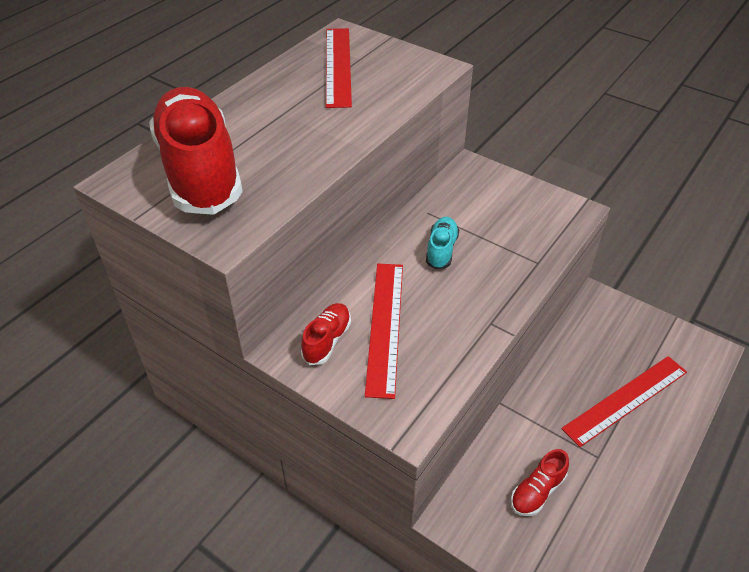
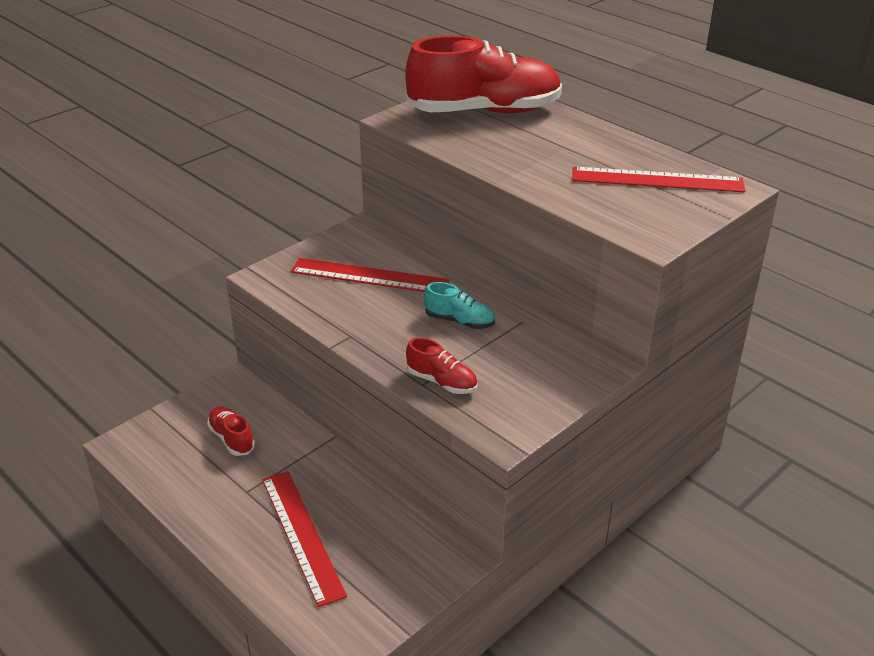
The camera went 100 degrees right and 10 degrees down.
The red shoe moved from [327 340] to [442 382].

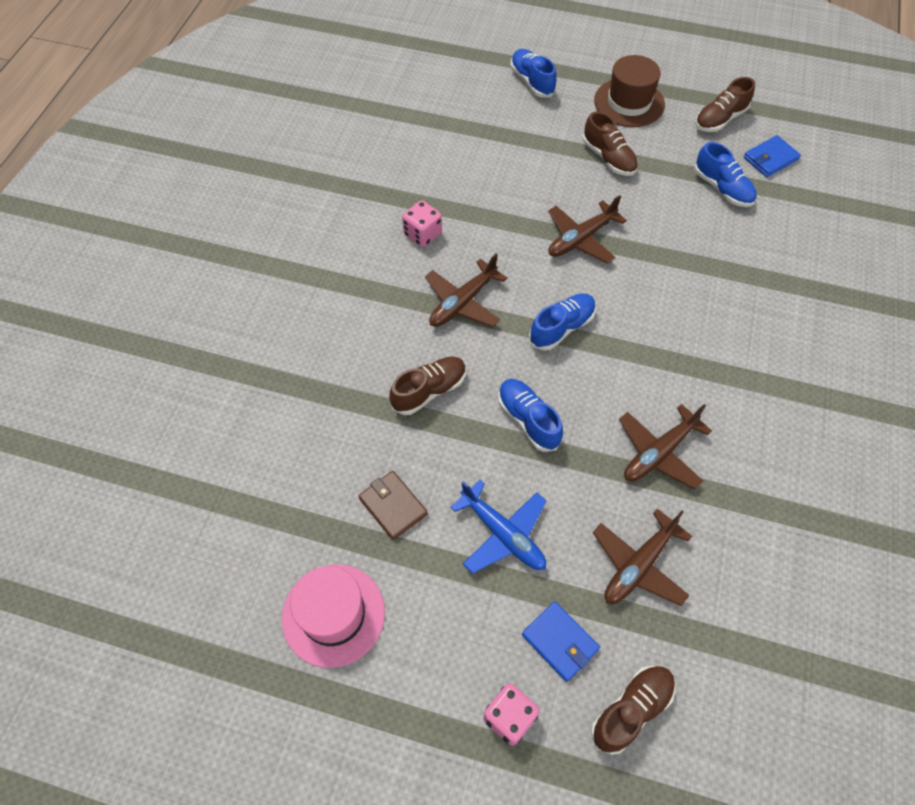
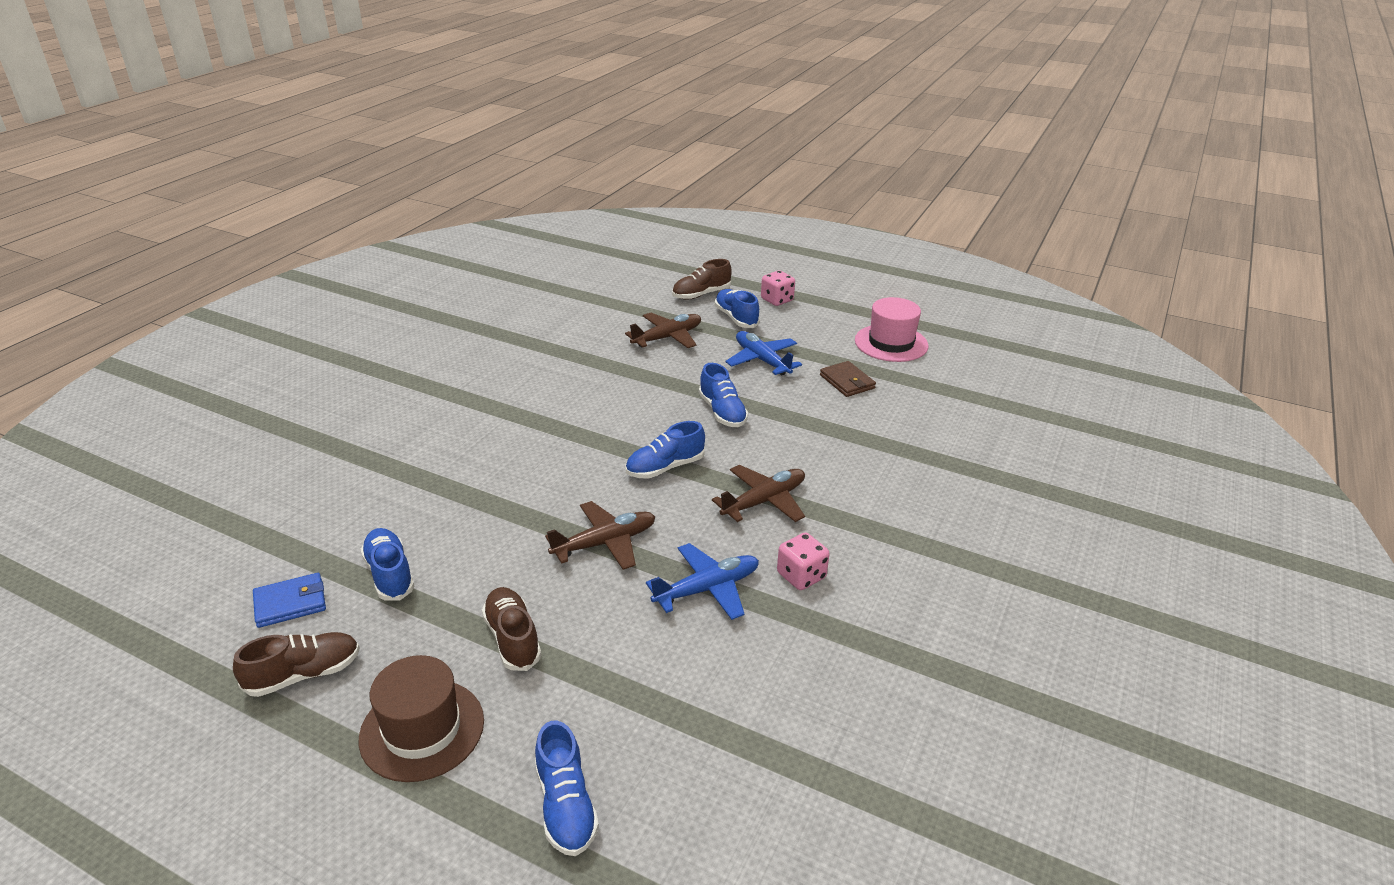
The camera went 170 degrees left and 25 degrees down.
The brown shoe at [429 391] disappeared.
The blue wallet at [560 642] was replaced by the blue shoe at [736 318].
The brown plane at [659 453] disappeared.
The blue plane at [707 589] appeared.

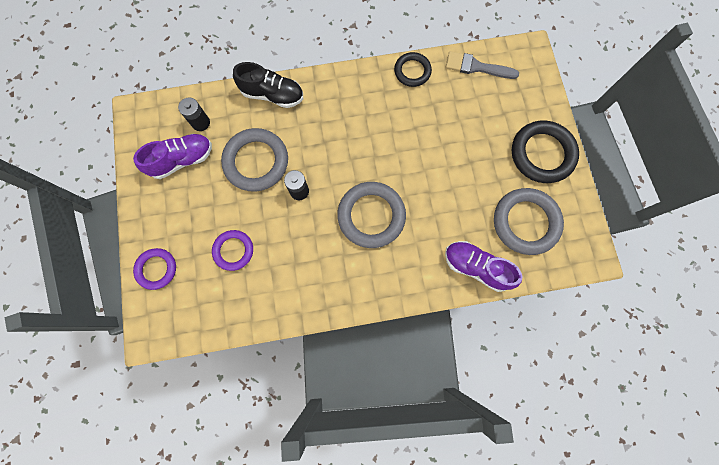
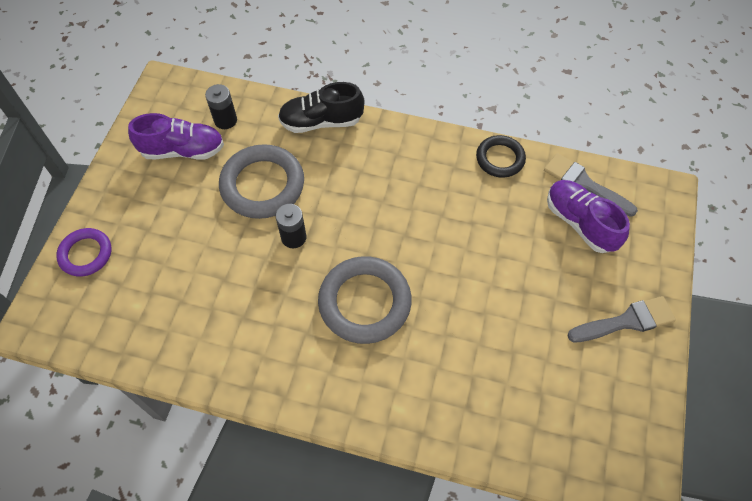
The camera went 25 degrees right and 15 degrees down.
The purple ring at [233 250] disappeared.
The black shoe at [272 95] turned 135 degrees clockwise.
The purple shoe moved from [476 267] to [580 223].
The grey ring at [525 222] disappeared.
The black ring at [542 154] was replaced by the grey brush at [626 321].

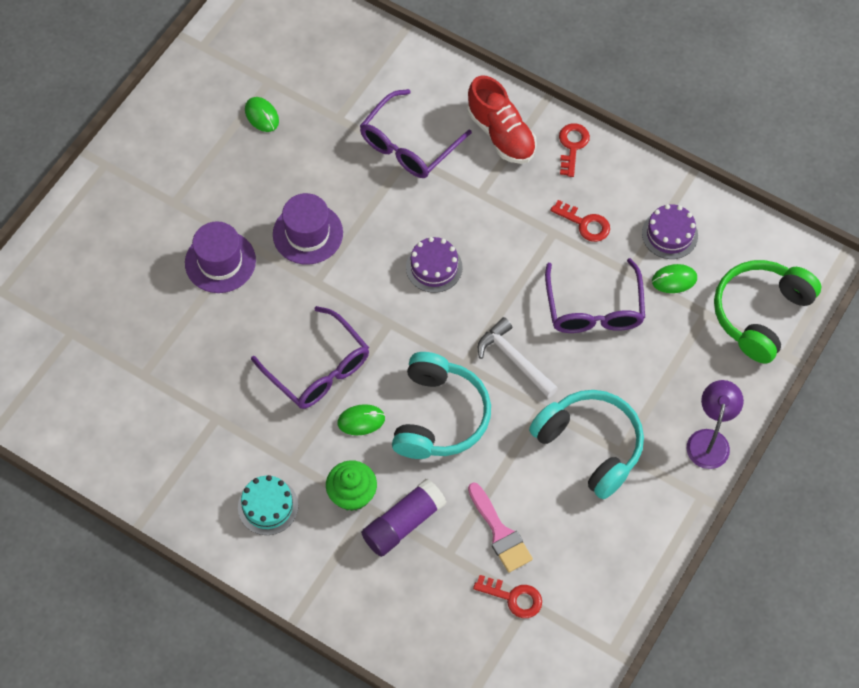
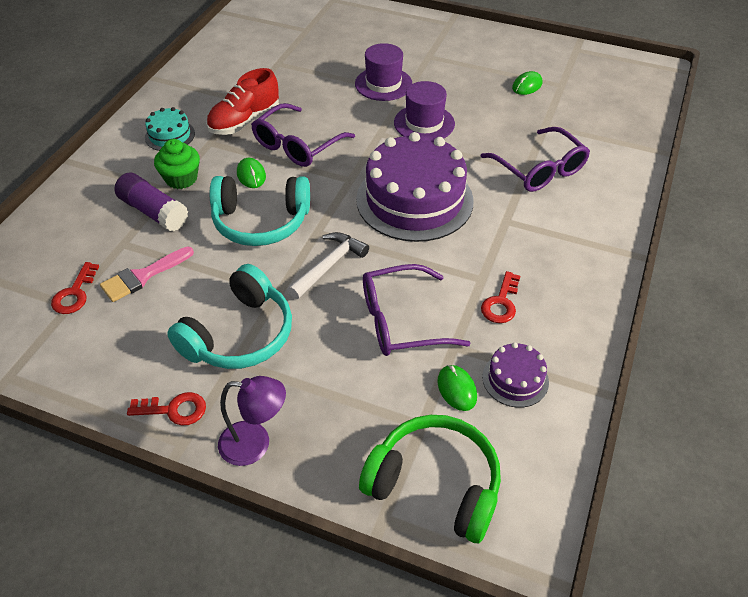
The camera went 80 degrees right and 15 degrees down.
The purple glasses at [409 144] turned 150 degrees counterclockwise.
The purple cake at [434 267] changed to 2.17 times the size.
The red shoe moved from [501 134] to [244 121].
The red key moved from [572 146] to [174 410].

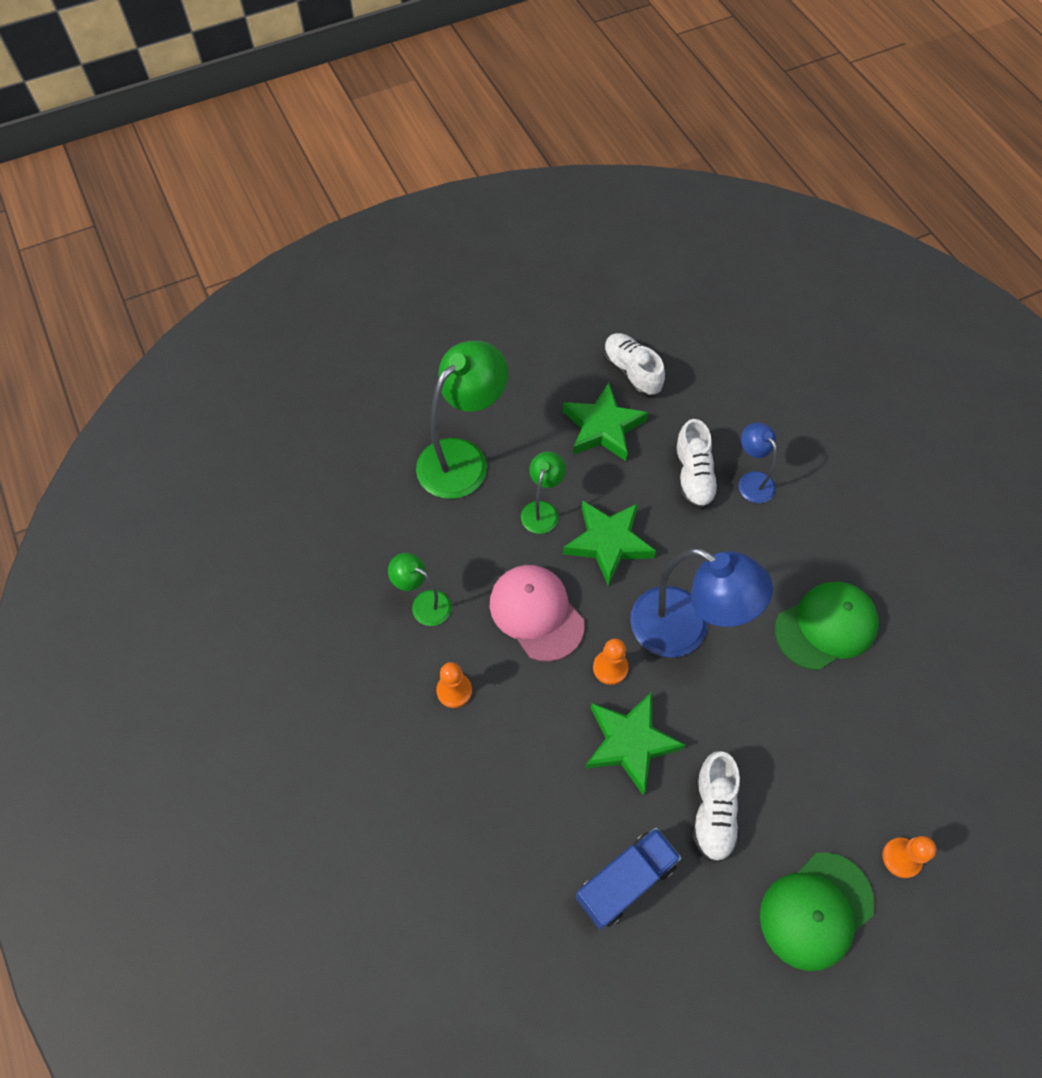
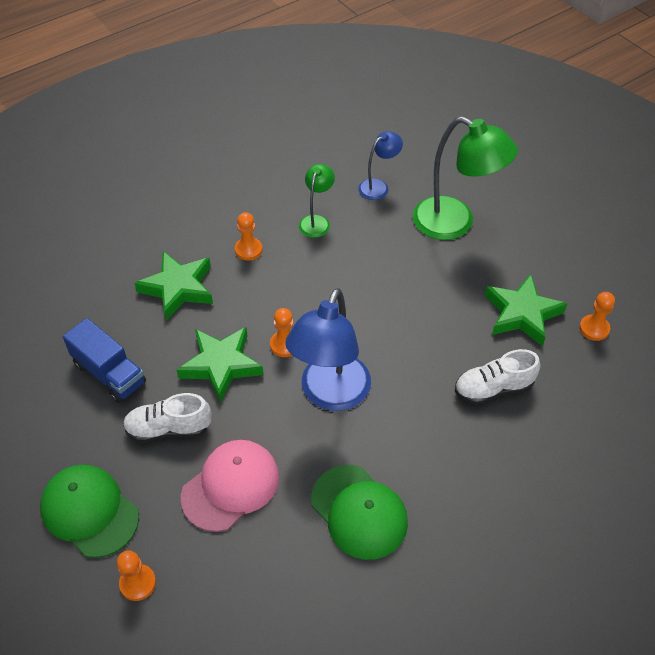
The camera went 80 degrees right and 10 degrees down.
The pink cap moved from [536 613] to [230 486].
The green lamp at [542 510] disappeared.
The green star moved from [608 543] to [178 288].
The white shoe at [631 372] was replaced by the orange pawn at [594 328].
The blue lamp moved from [751 481] to [378 186].

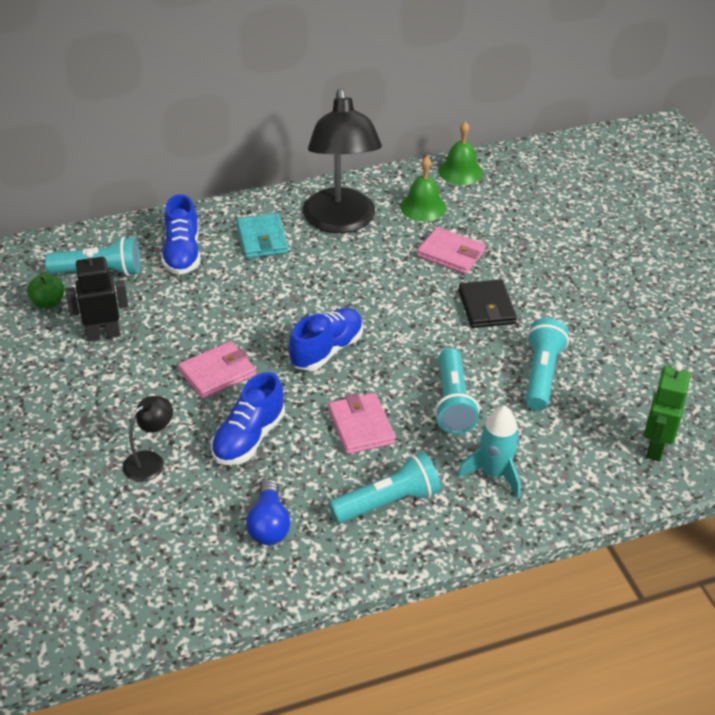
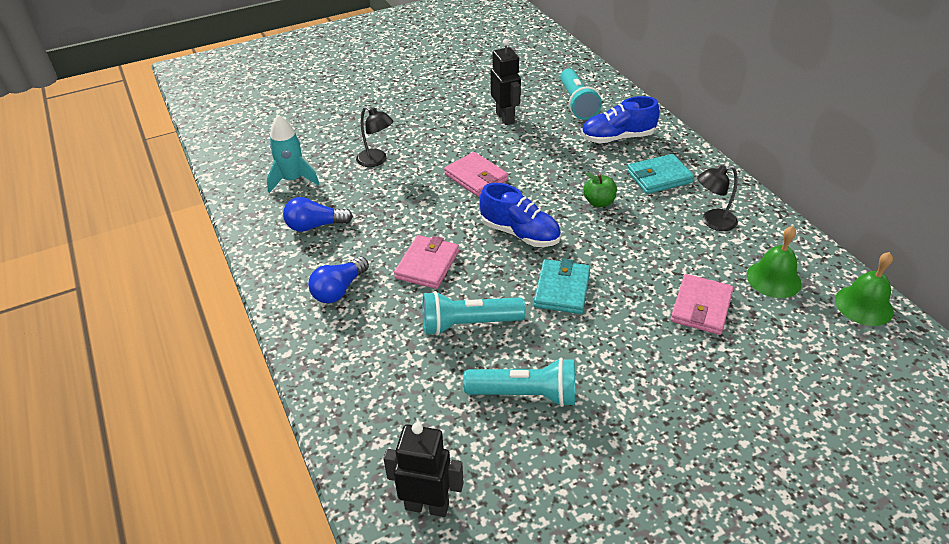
The camera went 85 degrees right and 0 degrees up.
The green apple moved from [48 303] to [599 202].
The blue shoe at [248 438] disappeared.
The black lamp at [340 222] changed to 0.45 times the size.
The pink wallet at [361 426] turned 45 degrees counterclockwise.
The turquoise flashlight at [388 502] was replaced by the blue light bulb at [339 290].
The black wallet at [486 307] disappeared.
The turquoise rocket moved from [494 473] to [293 180].
The green robot at [654 447] became the black robot at [427 506].
The turquoise wallet at [562 289] appeared.

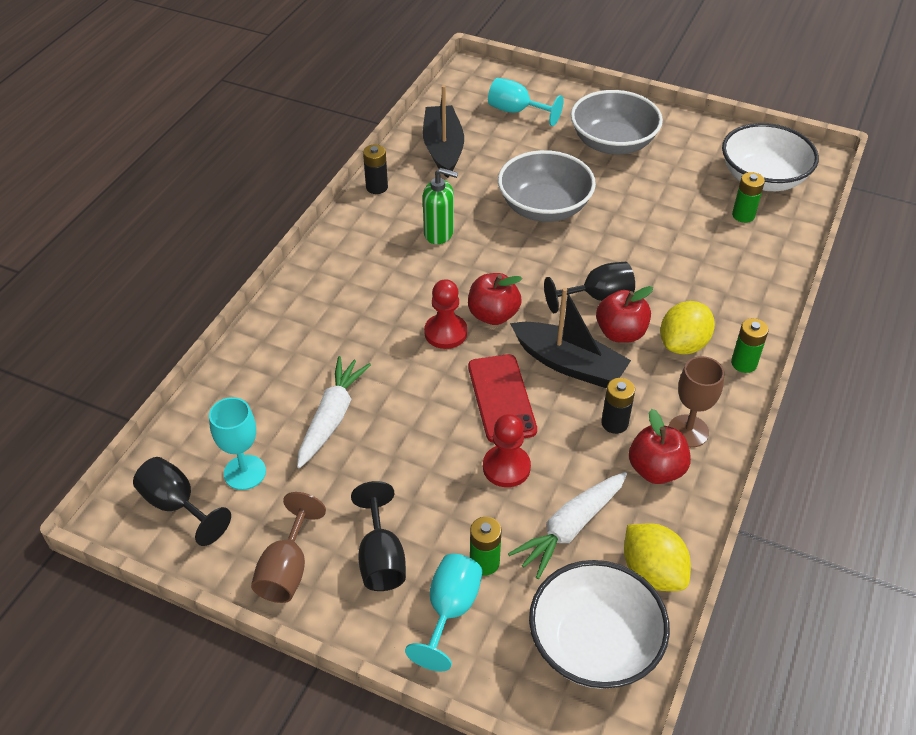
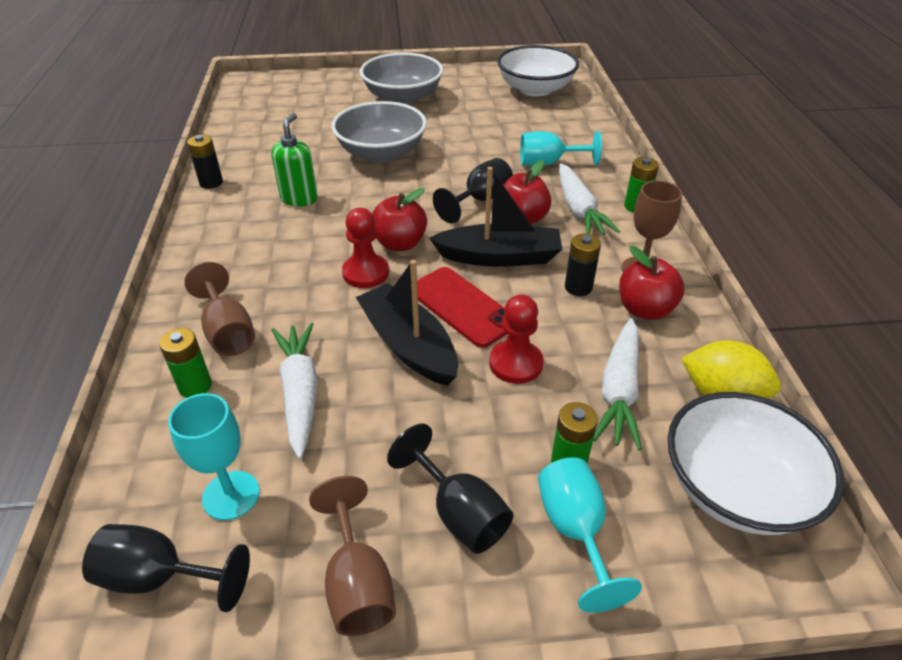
The camera went 30 degrees left and 5 degrees down.
The black boat moved from [443 149] to [408 345].
The green soap dispenser at [439 233] turned 60 degrees counterclockwise.
The turquoise goblet moved from [516 111] to [548 163].
The yellow lemon at [683 344] was replaced by the white carrot at [579 210].
The green battery moved from [743 215] to [195 386].
The brown goblet at [228 332] appeared.

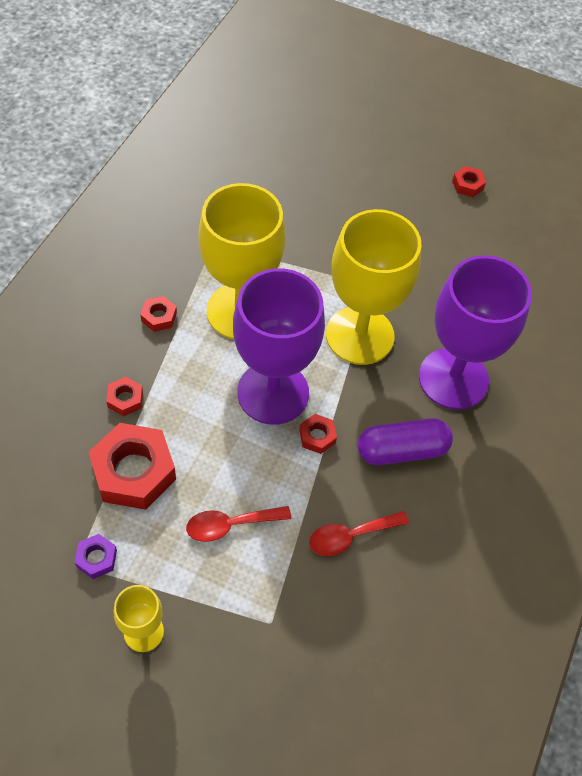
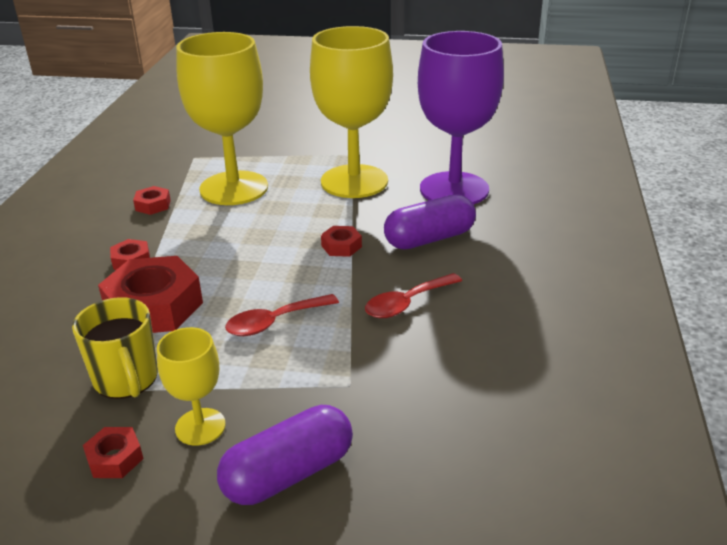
The camera went 10 degrees left and 25 degrees down.
The purple nut at [96 558] was replaced by the yellow mug at [126 379].
The purple goblet at [273 393] disappeared.
The red nut moved from [467 185] to [115 458].
The purple capsule at [288 473] appeared.

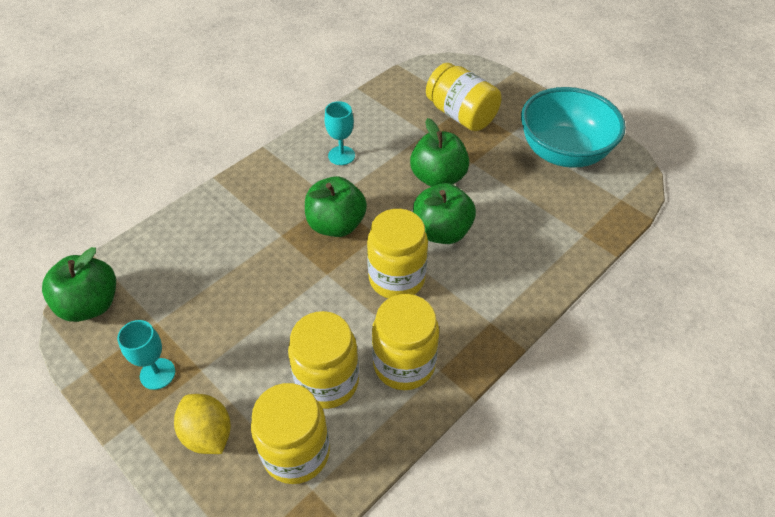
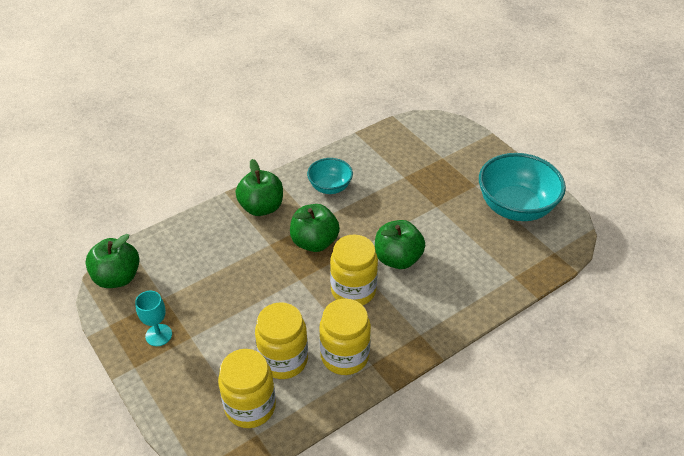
The camera went 10 degrees right and 5 degrees down.
The yellow lemon at [208 434] disappeared.
The turquoise goblet at [341 155] was replaced by the turquoise bowl at [330 187].
The green apple moved from [438 178] to [261 207].
The yellow jar at [461 115] disappeared.

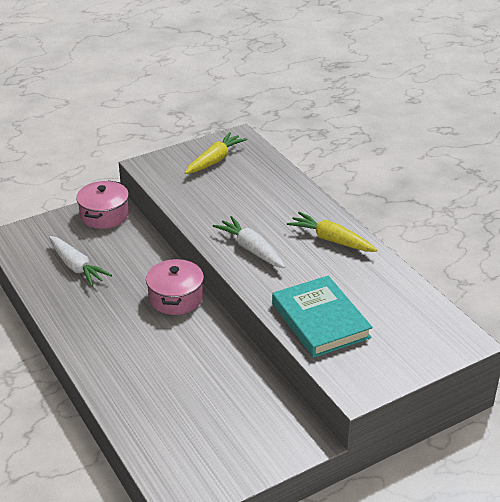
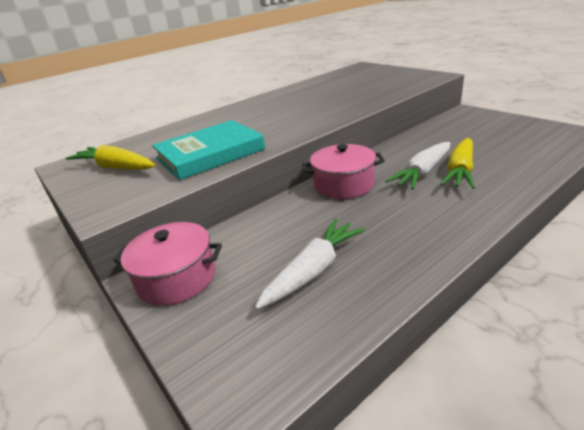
The camera went 95 degrees left and 5 degrees down.
The white carrot moved from [251 249] to [422 173].
The turquoise book moved from [320 320] to [210 154].
The yellow carrot moved from [331 240] to [460 171].

